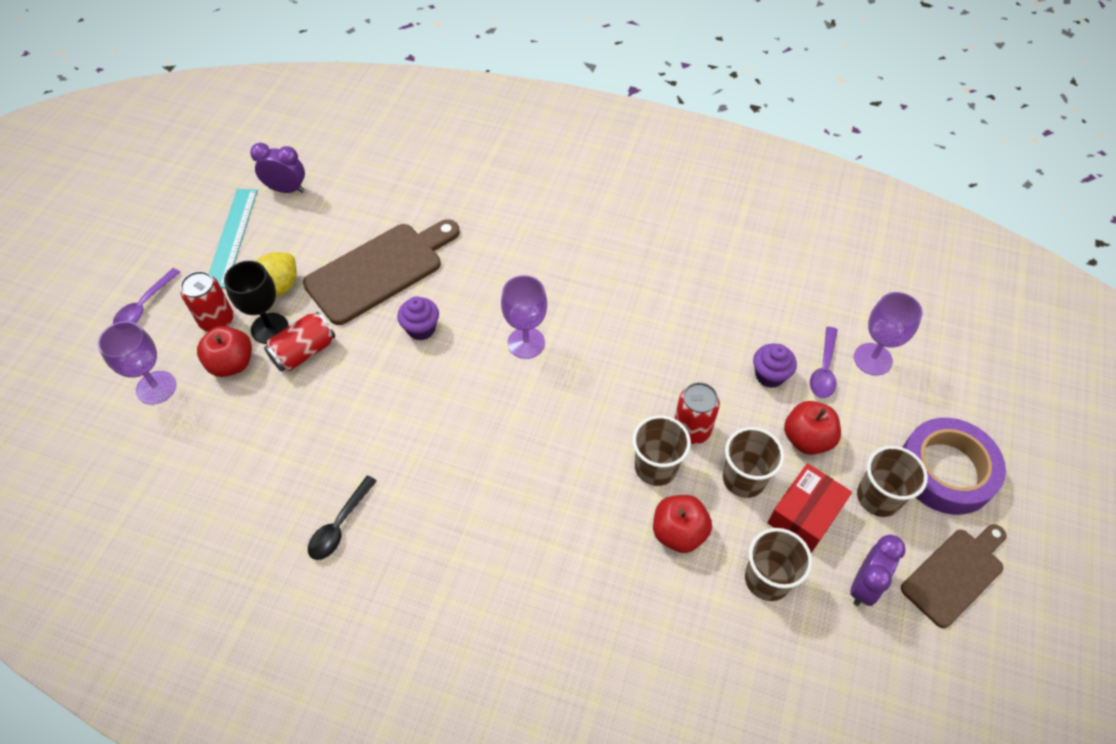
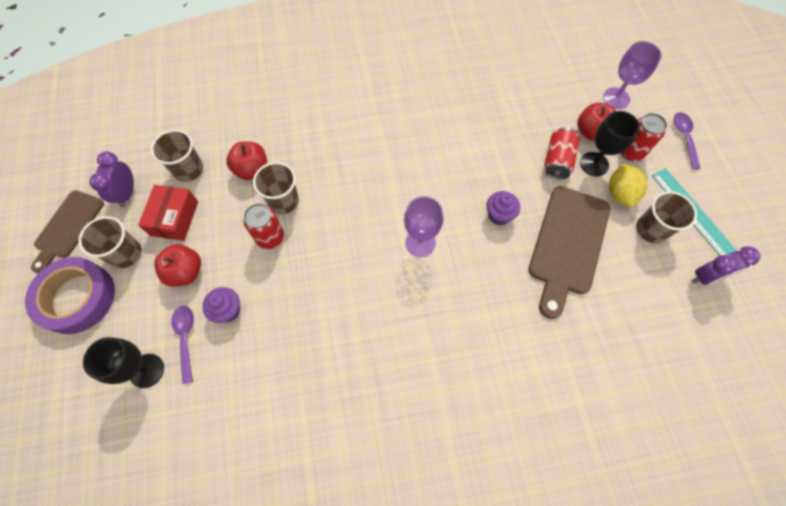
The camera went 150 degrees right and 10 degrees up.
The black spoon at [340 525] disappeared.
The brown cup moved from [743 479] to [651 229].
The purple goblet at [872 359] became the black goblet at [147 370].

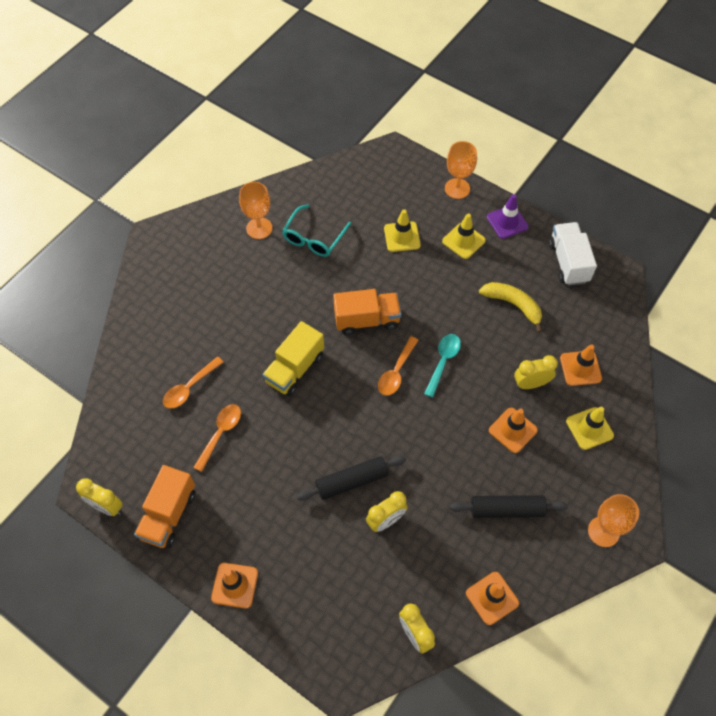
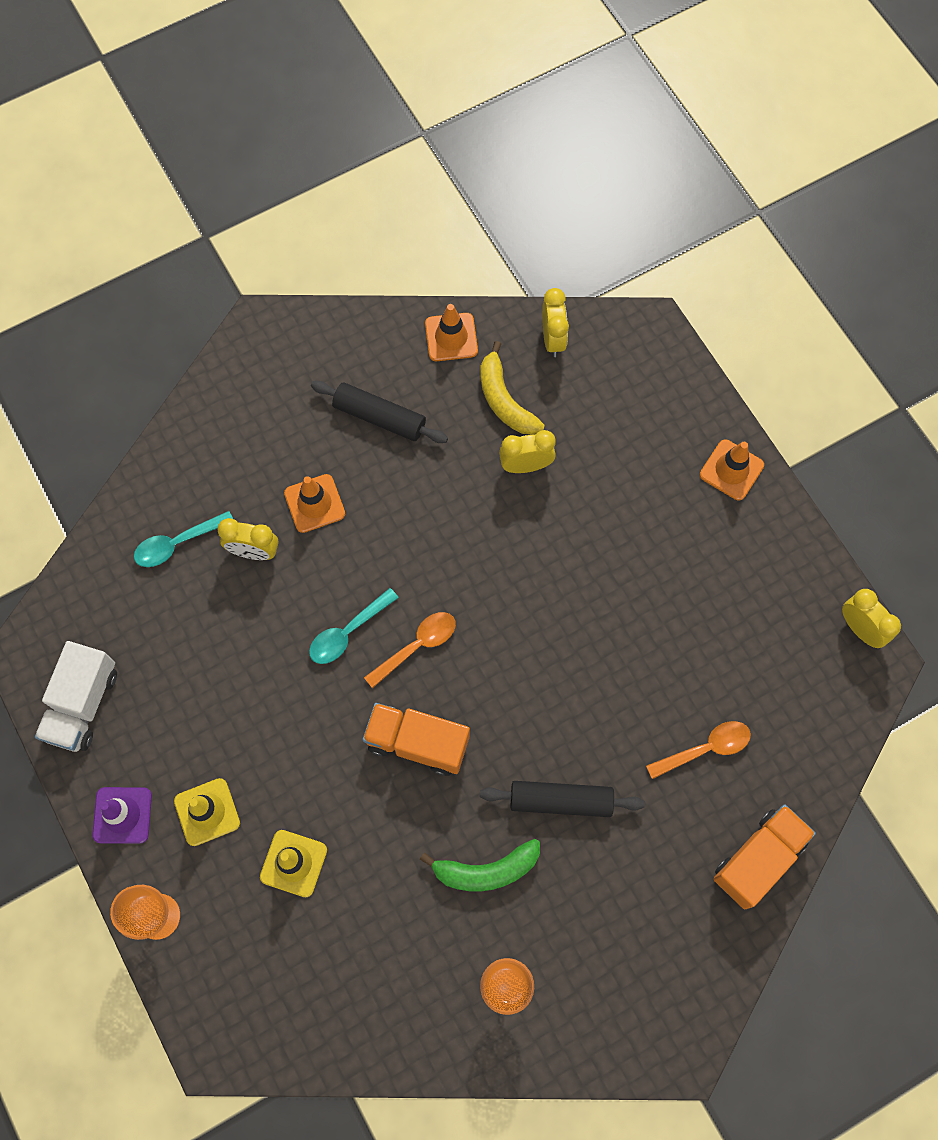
The camera went 155 degrees left and 10 degrees up.
The orange truck moved from [169 514] to [758 859].
The orange spoon at [220 433] disappeared.
The yellow truck at [295 369] disappeared.
The turquoise glasses at [314 238] disappeared.
The black rolling pin moved from [352 481] to [561 800].
The yellow banana moved from [513 305] to [504 400].
The orange traffic cone at [580 368] was replaced by the turquoise spoon at [177 543].
The yellow traffic cone at [589 428] disappeared.
The orange goblet at [603 531] disappeared.
The green banana at [486 870] appeared.

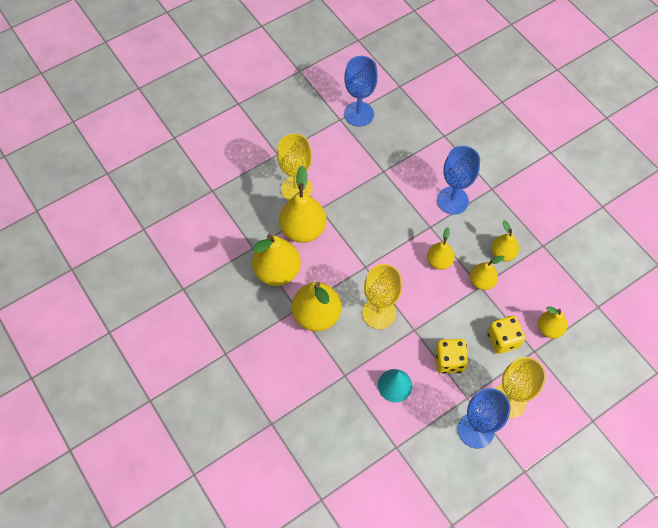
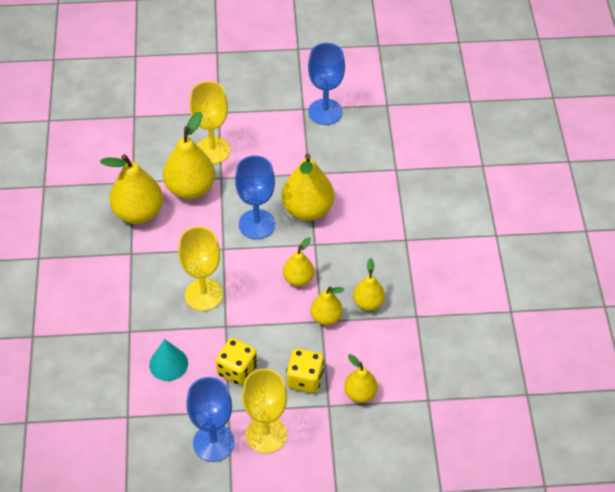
The camera went 30 degrees right and 10 degrees down.
The yellow pear moved from [316 315] to [307 209].
The blue goblet moved from [452 200] to [256 224].

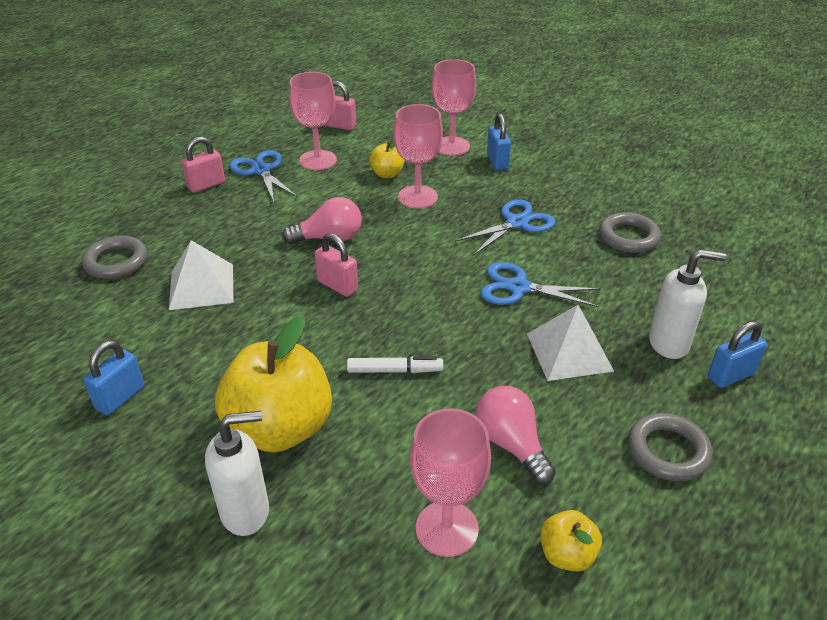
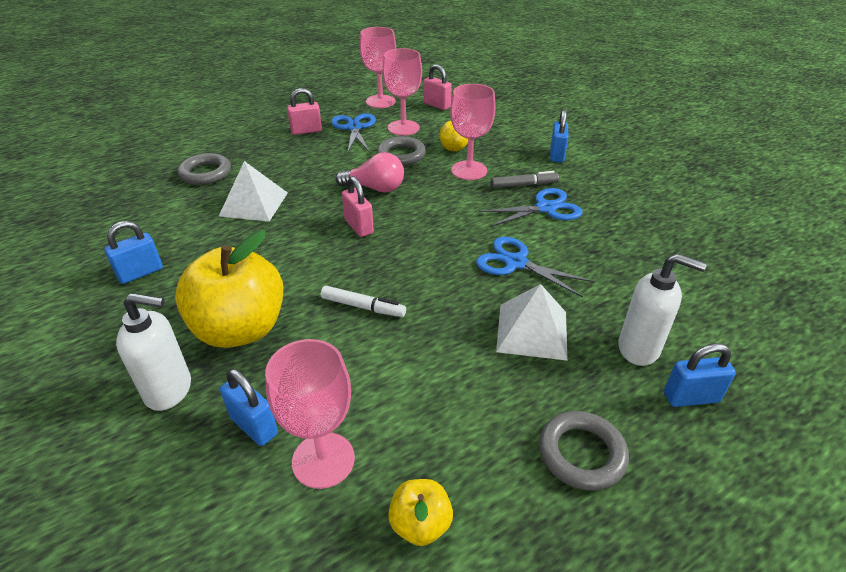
The camera went 20 degrees right and 0 degrees up.
The pink goblet moved from [451 146] to [380 101].
The pink light bulb at [511 444] disappeared.
The grey ring moved from [628 237] to [401 155].
The blue padlock at [254 426] appeared.
The grey marker at [523 185] appeared.

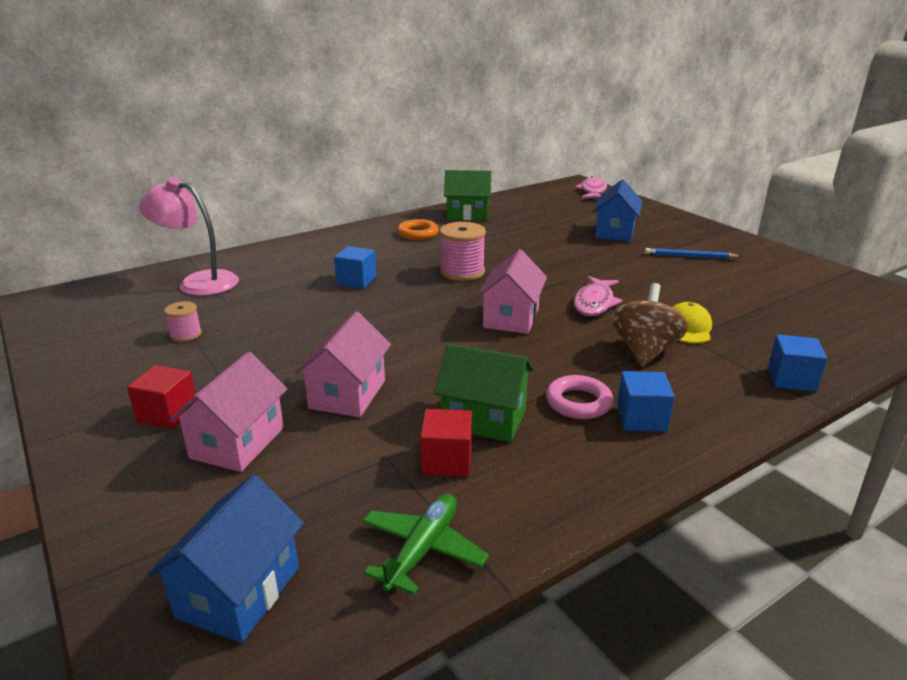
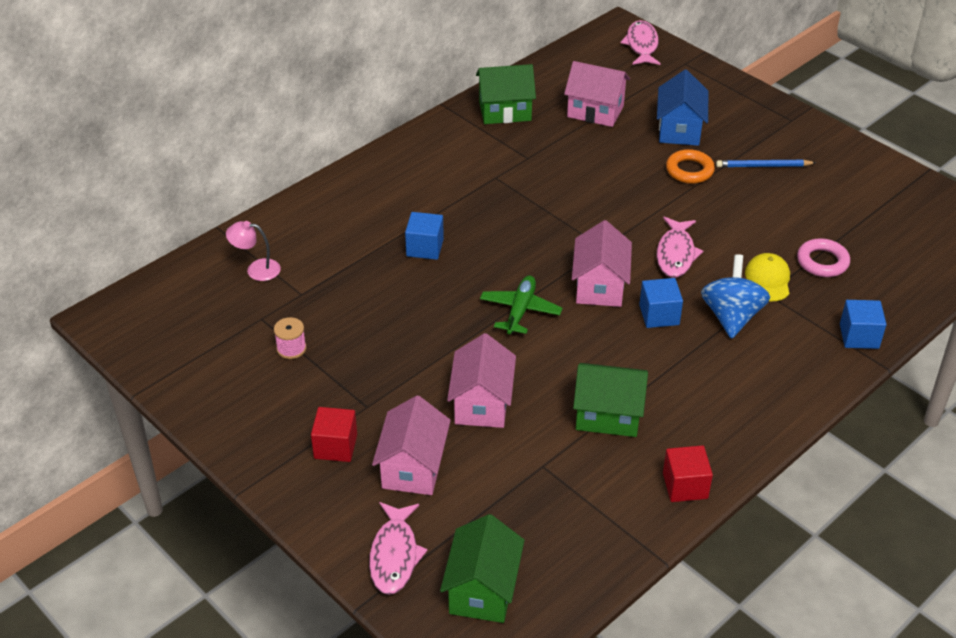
The camera went 10 degrees left and 15 degrees up.
The pink lamp at [198 282] changed to 0.54 times the size.
The blue house at [238 592] became the green house at [482 590].
The green plane moved from [422 549] to [520 310].
The orange ring moved from [418 233] to [689 170].
The red cube moved from [446 460] to [685 485].
The pink spool at [462 272] disappeared.
The pink ring moved from [578 402] to [822 262].
The brown spinning top at [644 351] became the blue spinning top at [731 316].
The blue cube moved from [641 418] to [659 315].
The pink fish at [394 555] appeared.
The pink house at [595 111] appeared.

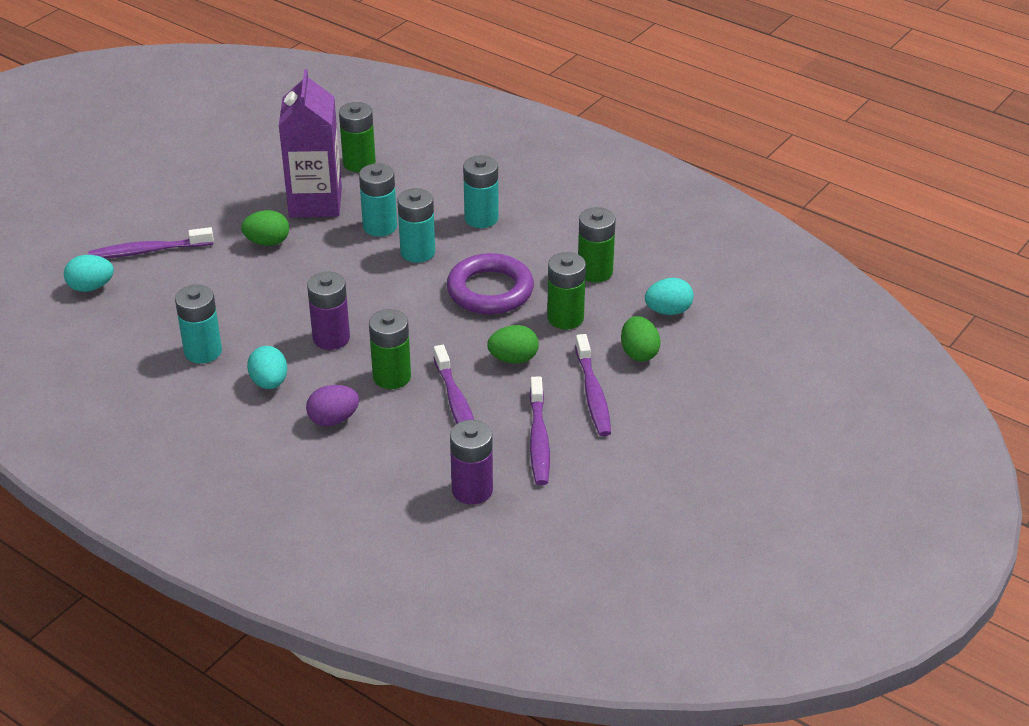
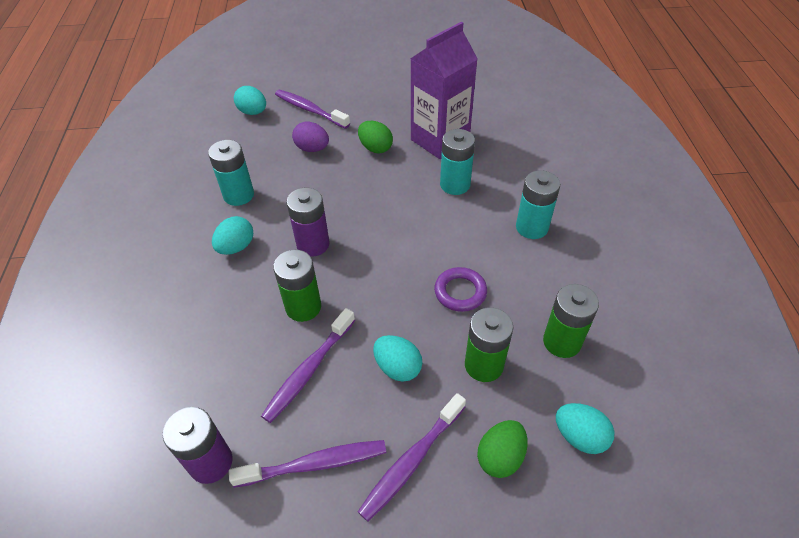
The camera went 50 degrees right and 10 degrees up.
The purple egg moved from [333 419] to [312 149].
The green battery at [359 163] disappeared.
The turquoise battery at [417 252] disappeared.
The purple ring at [490 290] changed to 0.61 times the size.
The green egg at [513 359] became the turquoise egg at [397 367].
The purple toothbrush at [538 439] turned 150 degrees counterclockwise.

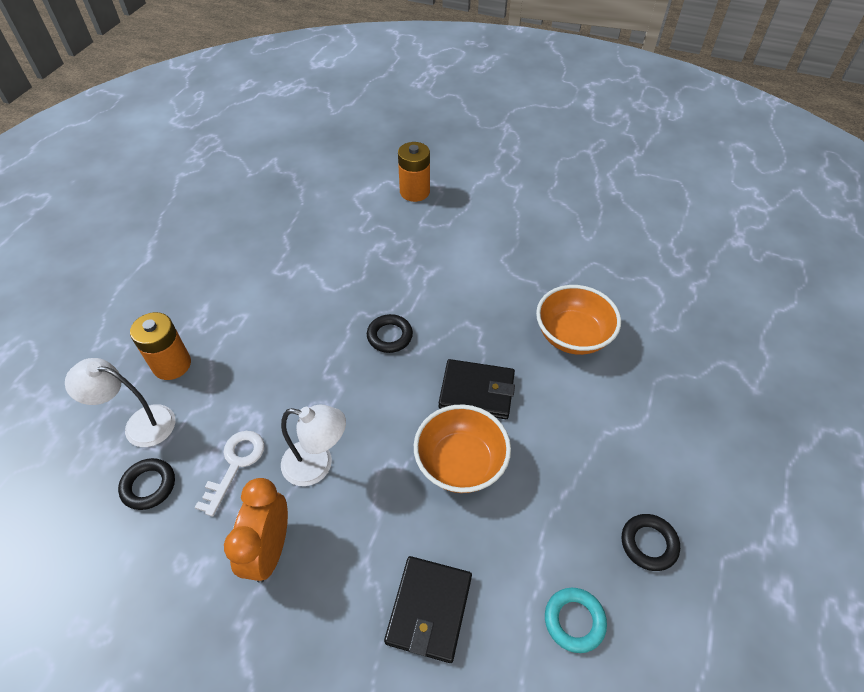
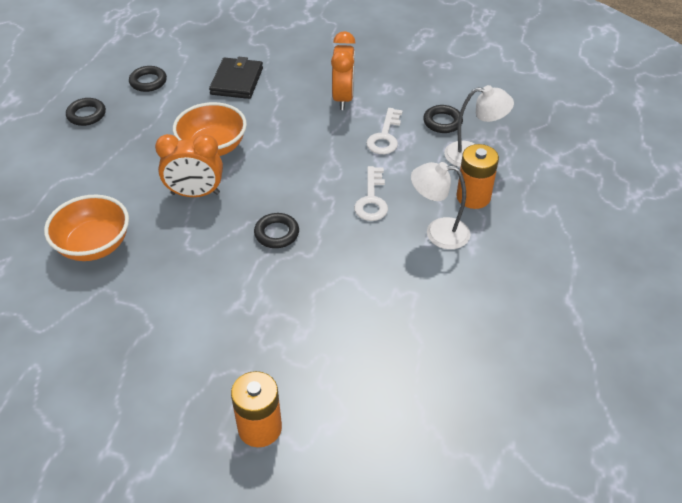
The camera went 175 degrees right and 5 degrees down.
The white lamp moved from [317 465] to [438 232].
The black wallet at [476 391] was replaced by the orange clock at [195 194].
The turquoise ring at [574 621] became the black ring at [148 82].
The white key at [372 199] appeared.

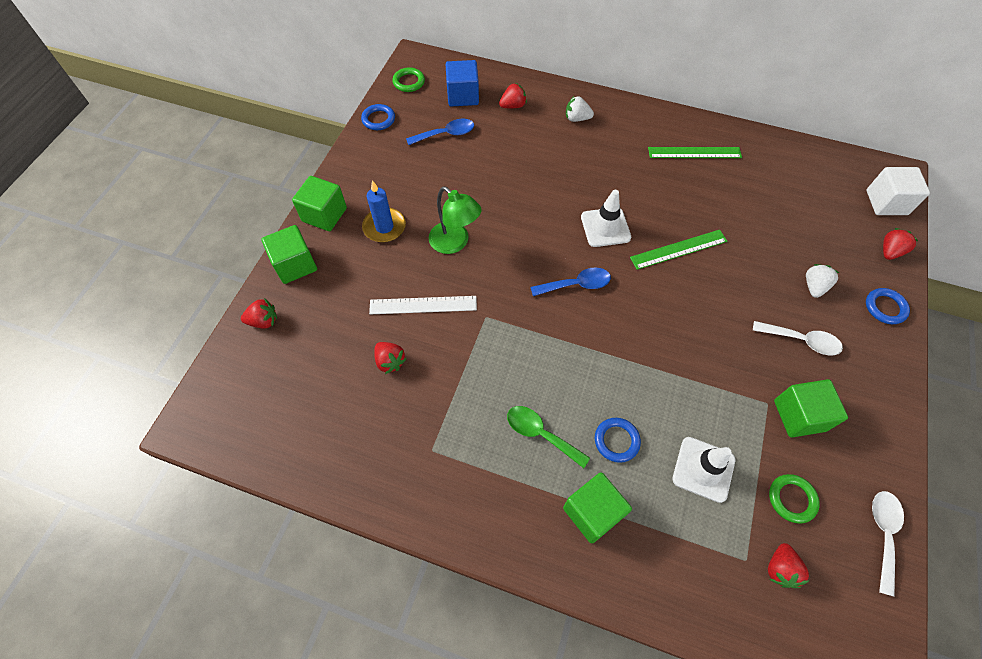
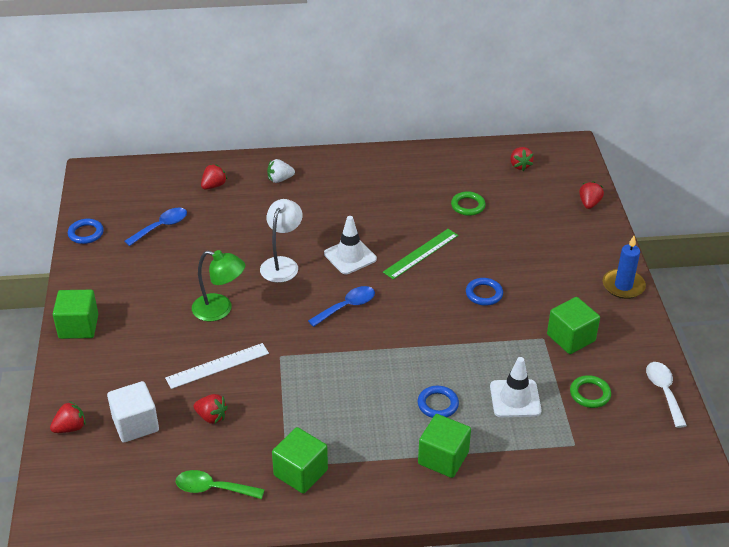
The camera went 25 degrees left and 20 degrees down.
The green cube moved from [295 265] to [300 473].
The blue candle moved from [384 227] to [623 286].
The green ring moved from [409 82] to [468 206].
The blue cube at [463 96] disappeared.
The green spoon moved from [540 434] to [213 488].
The green ruler at [694 153] disappeared.
The white spoon at [802 341] disappeared.
The red strawberry moved from [780 569] to [520 165].
The white strawberry at [814 286] disappeared.
The white cube moved from [886 202] to [135 424].
The blue ring moved from [885 307] to [484 294].
The white lamp at [282 264] appeared.

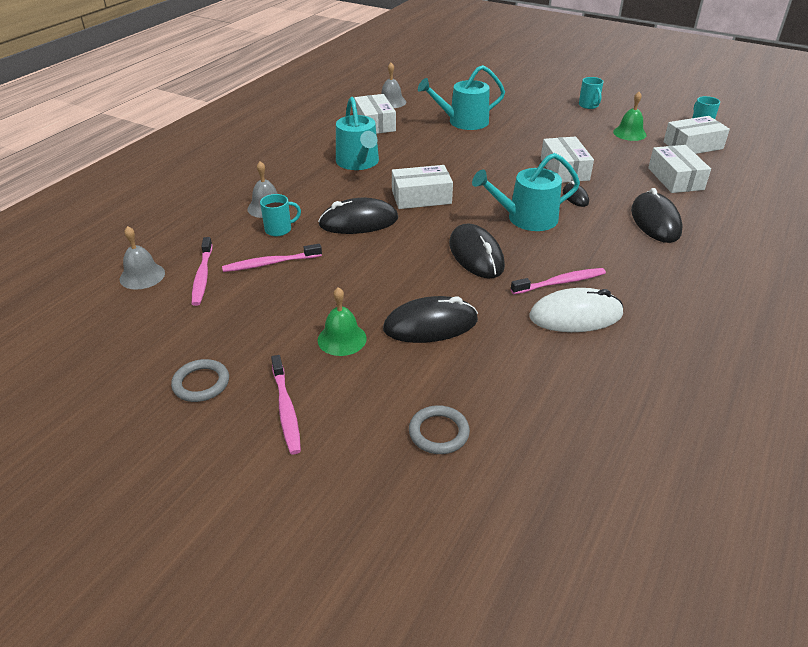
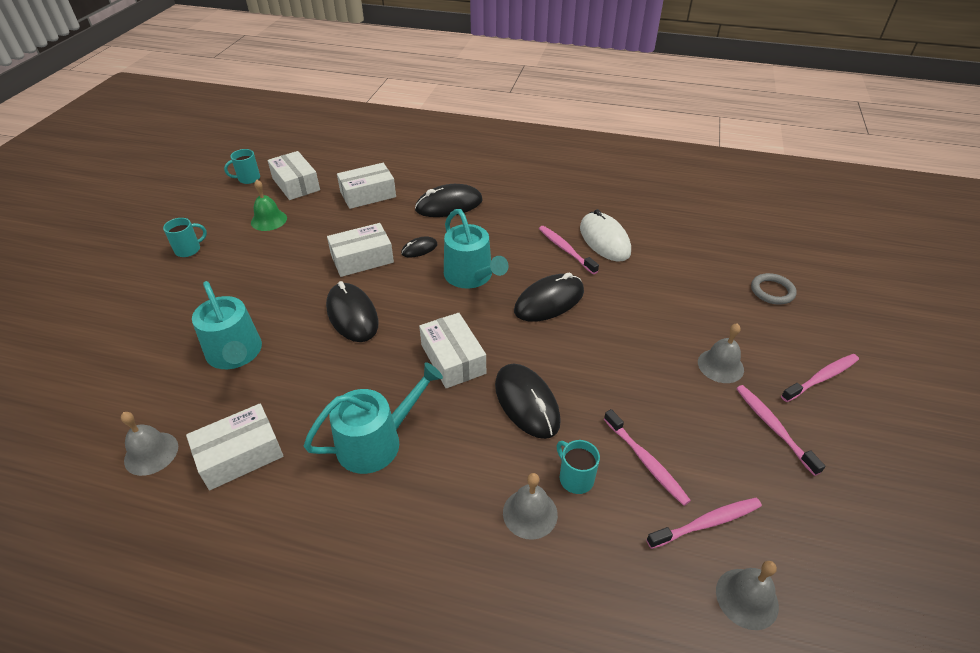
The camera went 105 degrees left and 5 degrees up.
The grey ring at [201 383] disappeared.
The green bell at [342 339] became the grey bell at [720 365].
The black mouse moved from [430 325] to [352 315].
The pink toothbrush at [773 427] appeared.

